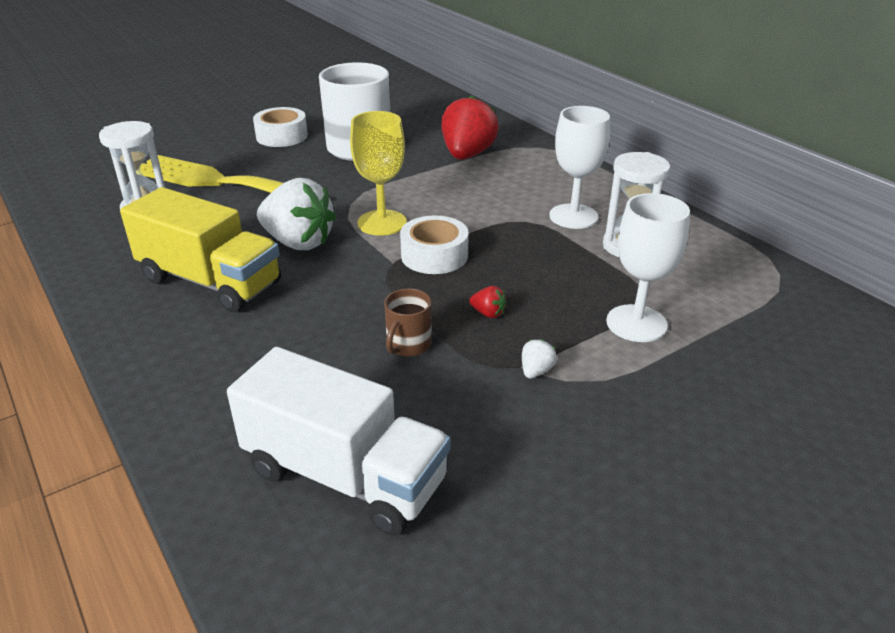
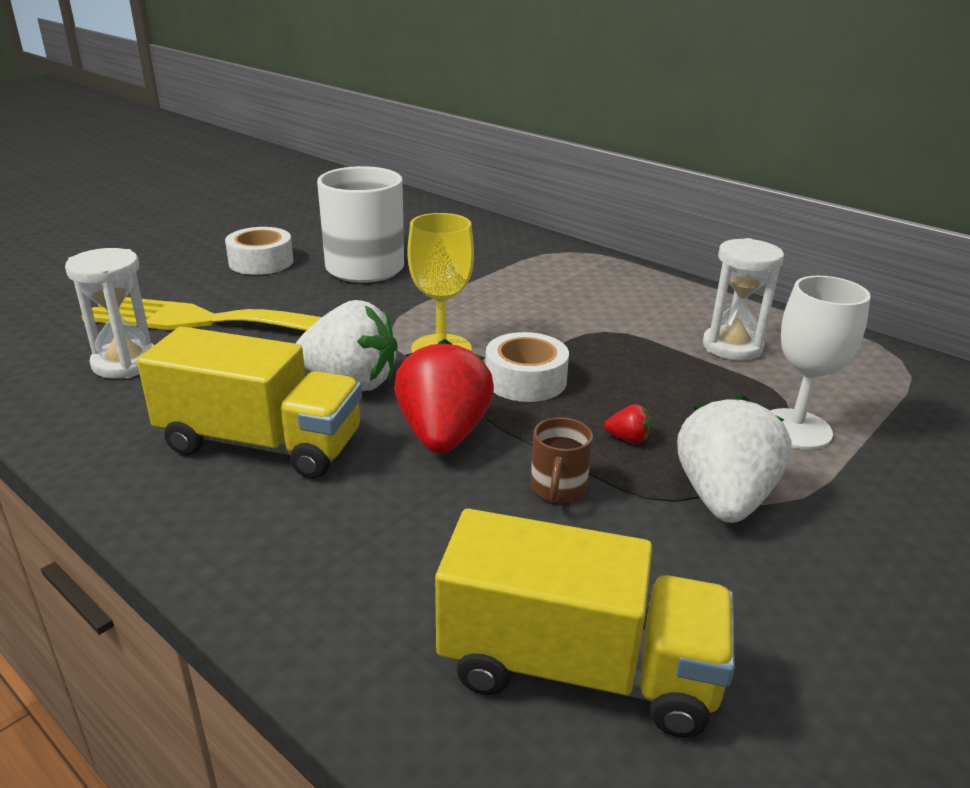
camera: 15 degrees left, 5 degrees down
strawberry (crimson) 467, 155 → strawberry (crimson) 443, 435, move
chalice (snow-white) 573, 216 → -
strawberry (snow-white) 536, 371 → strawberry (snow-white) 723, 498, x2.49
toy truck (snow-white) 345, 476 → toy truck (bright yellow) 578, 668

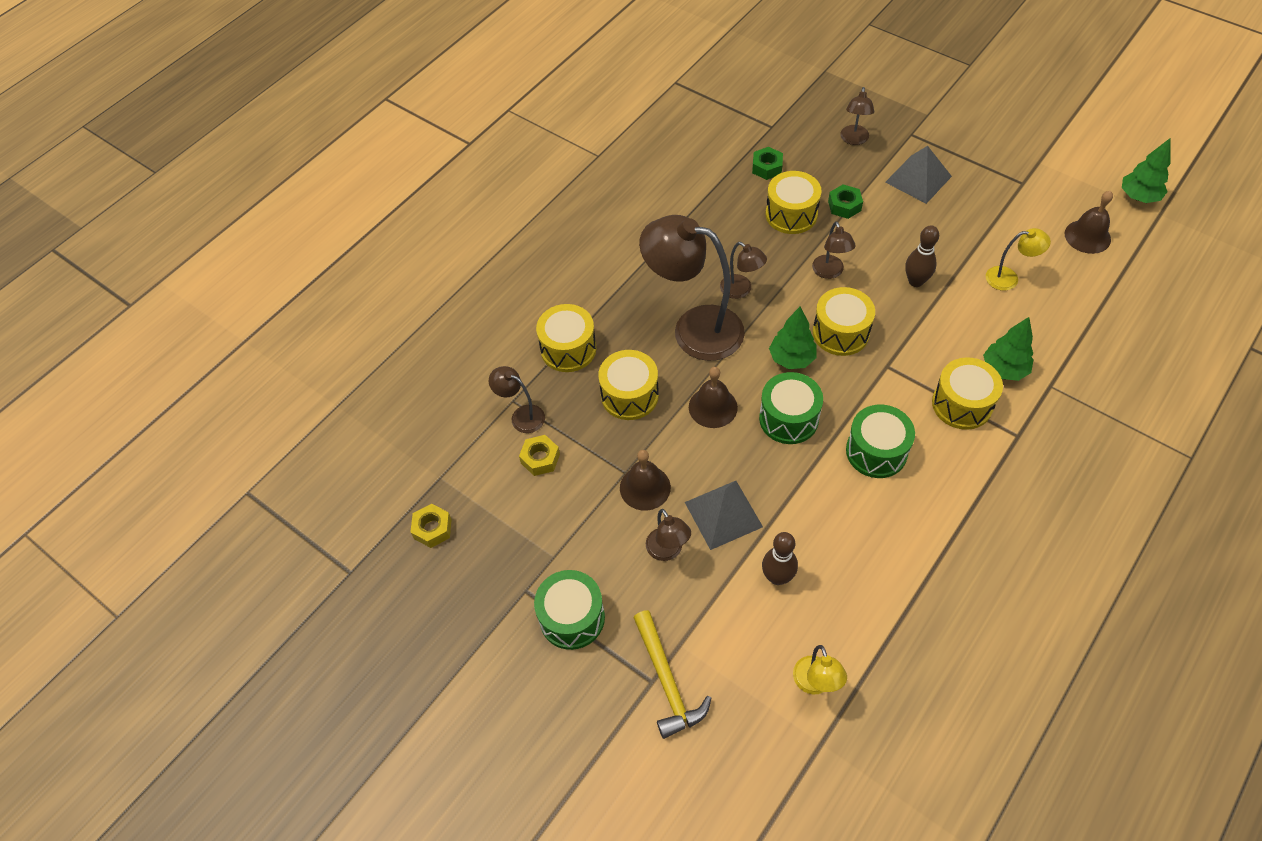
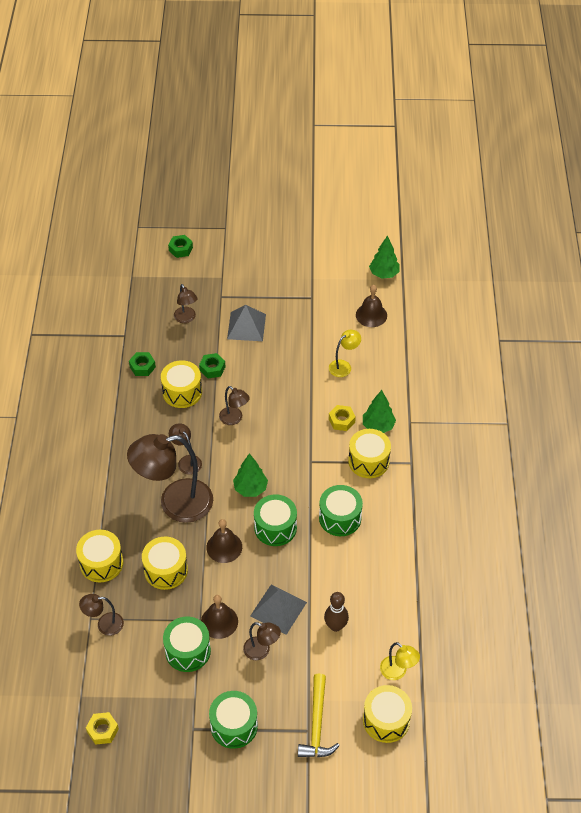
camera: 40 degrees left, 5 degrees down
skittle (russet) 915, 281 → -
lamp (russet) 741, 290 → lamp (russet) 186, 461, 135 degrees counterclockwise
drum (bright yellow) 840, 332 → drum (bright yellow) 386, 720, move
nut (bright yellow) 540, 459 → nut (bright yellow) 341, 421, move
hammer (bright yellow) 667, 682 → hammer (bright yellow) 317, 725, 60 degrees clockwise
- → nut (green) 181, 249
- → drum (green) 188, 651

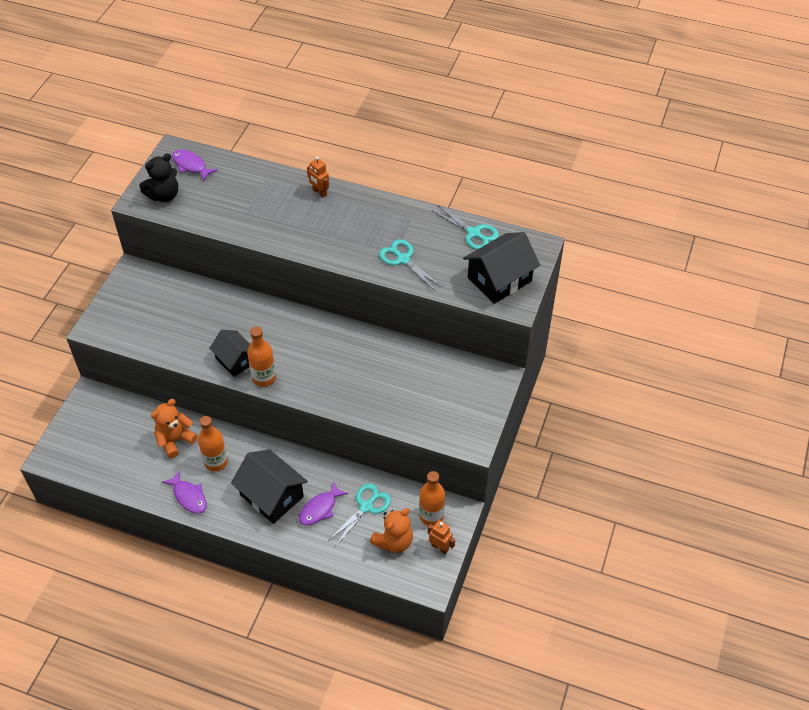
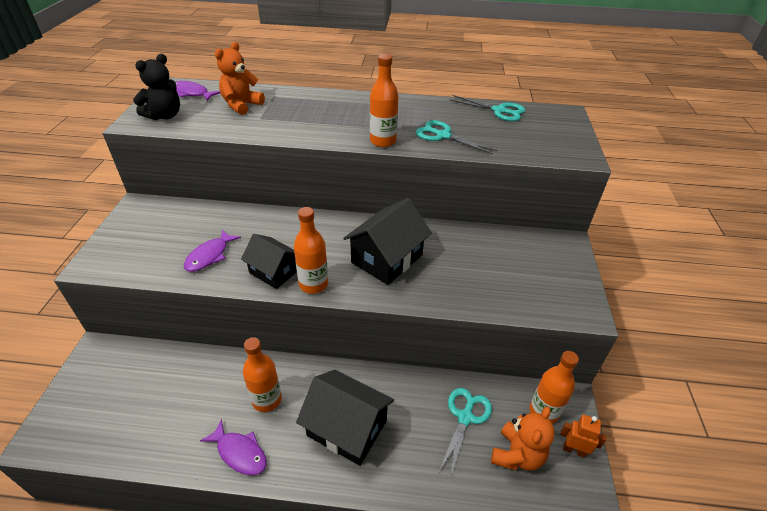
camera: 15 degrees left, 10 degrees down
toy robot (orange-coloured) 319, 192 → -
toy house (jet-black) 499, 279 → toy house (jet-black) 387, 259, move
teddy (orange-coloured) 175, 440 → teddy (orange-coloured) 241, 105, move
toy fish (royal purple) 320, 509 → toy fish (royal purple) 209, 256, move
- → bottle (orange-coloured) 383, 141

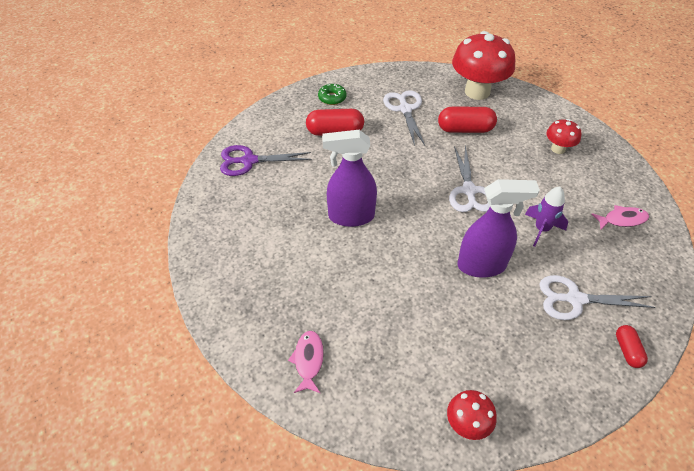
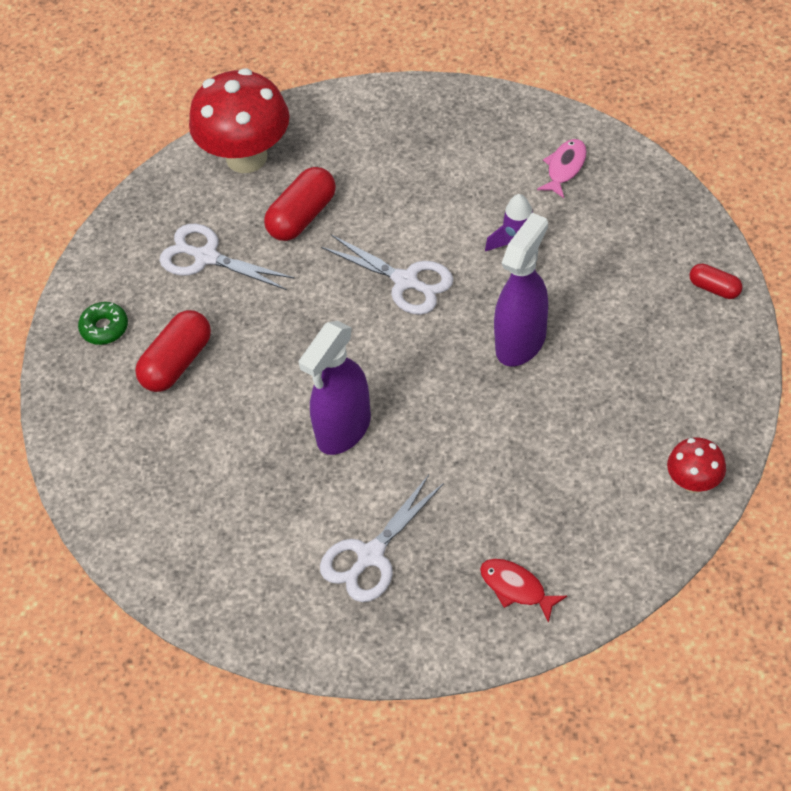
camera: 50 degrees left, 5 degrees up
mushroom (crimson) 558, 149 → -
scissors (royal purple) 249, 161 → -
scissors (snow-white) 575, 299 → scissors (snow-white) 370, 556, move
toy fish (rose-pink) 308, 360 → toy fish (crimson) 516, 588

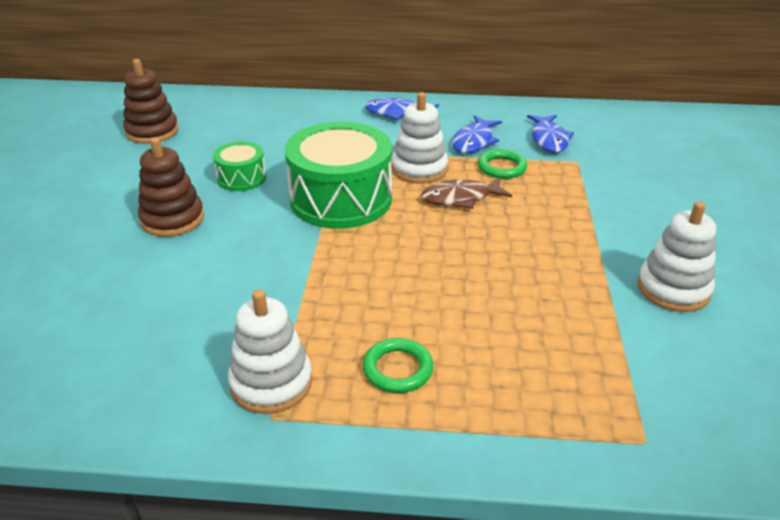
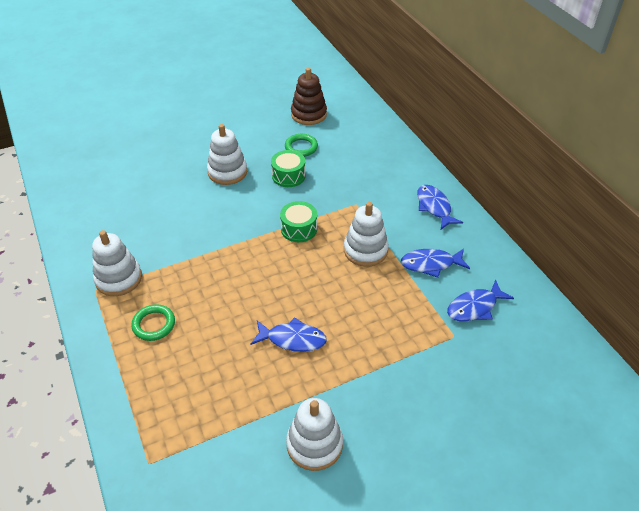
camera: 60 degrees right, 10 degrees up
drum (green) 341, 199 → drum (green) 299, 229, x0.50
ring stacker (russet) 172, 219 → ring stacker (snow-white) 227, 172
ring (green) 502, 167 → ring (green) 301, 147, move
toy fish (russet) 460, 198 → -
- → toy fish (blue) 293, 339

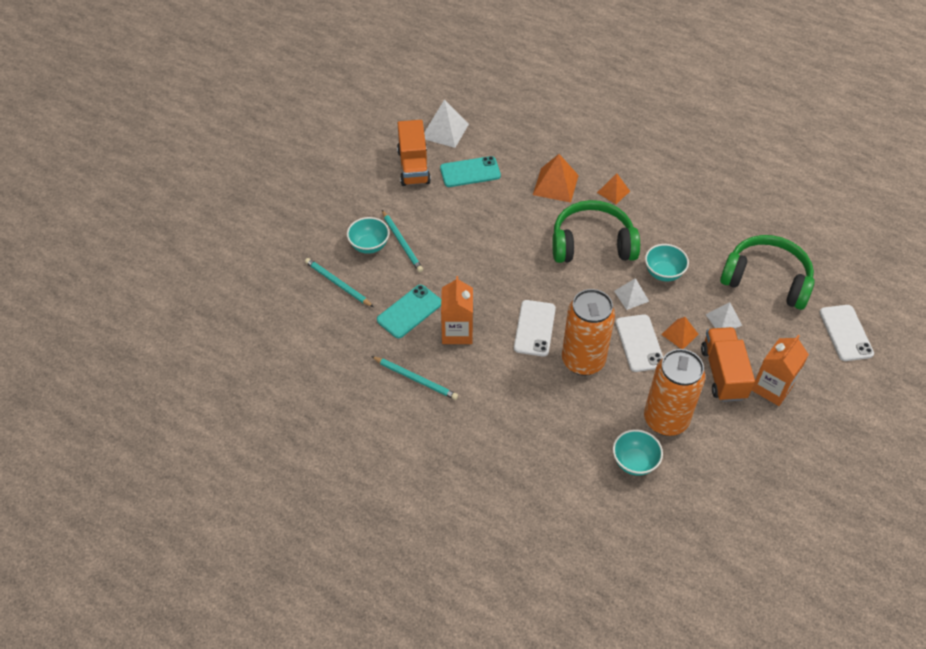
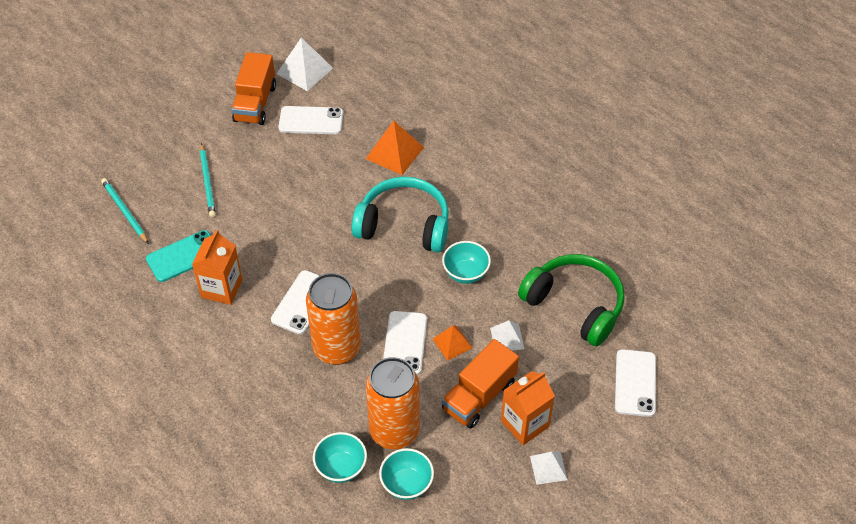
camera: 15 degrees right, 0 degrees up
smartphone (aqua) 470, 172 → smartphone (snow-white) 311, 120
pyramid (orange-coloured) 613, 191 → -
headset (green) 592, 243 → headset (aqua) 404, 225
deep dish (aqua) 369, 246 → deep dish (aqua) 406, 484, move
pyramid (snow-white) 631, 296 → pyramid (snow-white) 548, 468, move
toy truck (orange-coloured) 723, 373 → toy truck (orange-coloured) 479, 396, 150 degrees counterclockwise
wooden pencil (aqua) 415, 379 → -

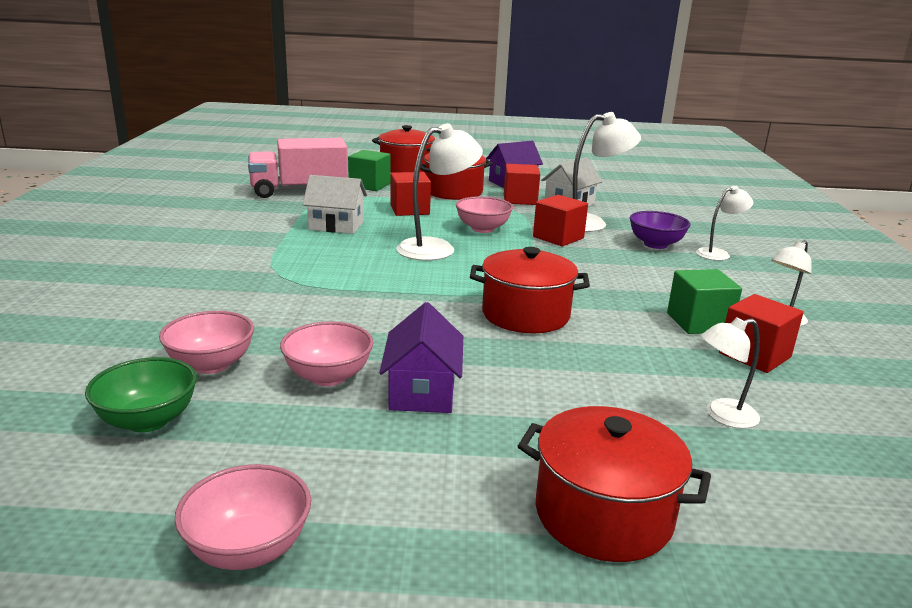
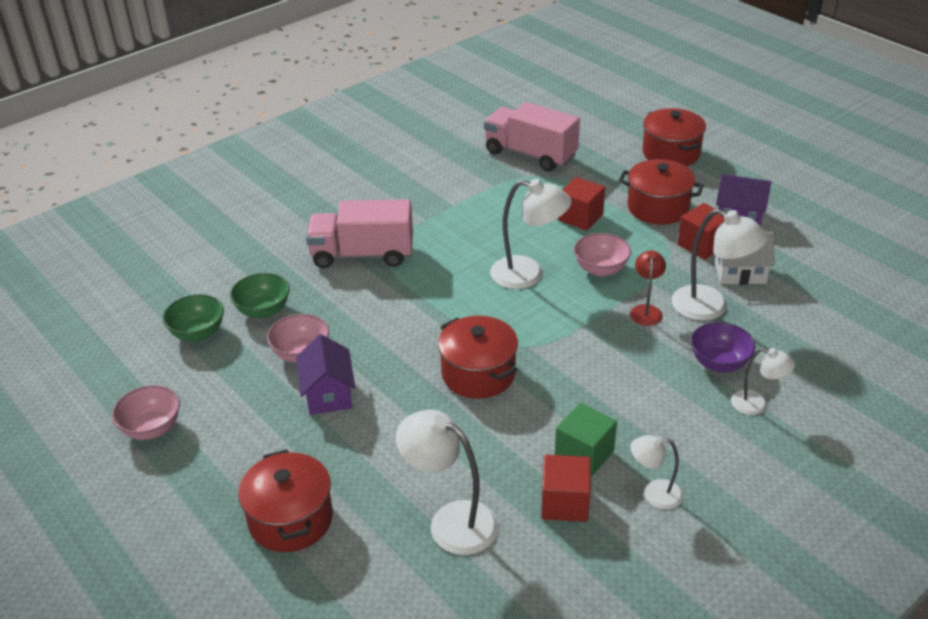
camera: 50 degrees right, 15 degrees up
solid cube (green) 369, 185 → -
toy house (snow-white) 336, 226 → -
solid cube (crimson) 558, 237 → lamp (crimson) 646, 310
toy house (royal purple) 422, 391 → toy house (royal purple) 328, 394, 60 degrees counterclockwise
deep dish (rose-pink) 211, 364 → deep dish (green) 263, 311
lamp (snow-white) 722, 415 → lamp (snow-white) 451, 521, x1.72
- → toy truck (rose-pink) 363, 255

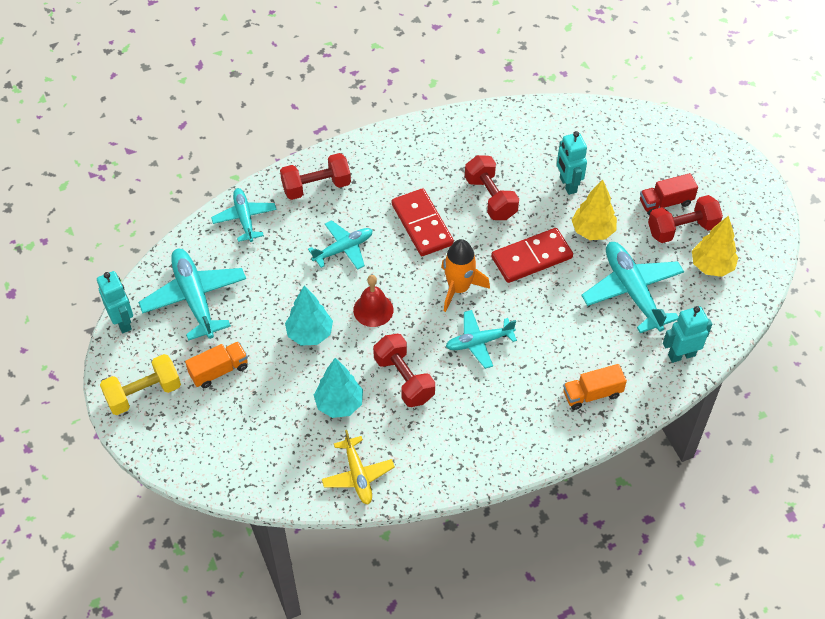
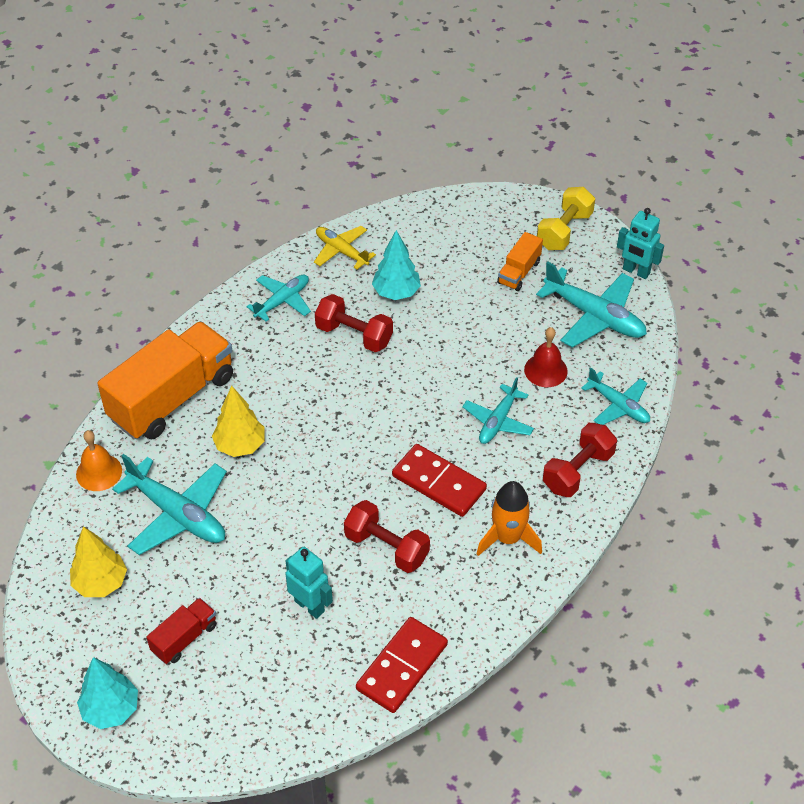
camera: 150 degrees right, 5 degrees down
tree (bright yellow) 592, 231 → tree (bright yellow) 240, 445, move
free weight (crimson) 682, 229 → -
domino tile (crimson) 531, 258 → domino tile (crimson) 402, 666, move
toy rocket (orange-coloured) 458, 288 → toy rocket (orange-coloured) 508, 538, move
bell (crimson) 373, 310 → bell (crimson) 545, 370, move
tree (aqua) 310, 334 → tree (aqua) 111, 710, move
toy robot (aqua) 681, 355 → bell (orange-coloured) 99, 472
aeroplane (aqua) 479, 342 → aeroplane (aqua) 282, 301, move
toy truck (orange-coloured) 592, 394 → toy truck (orange-coloured) 172, 398, x2.15

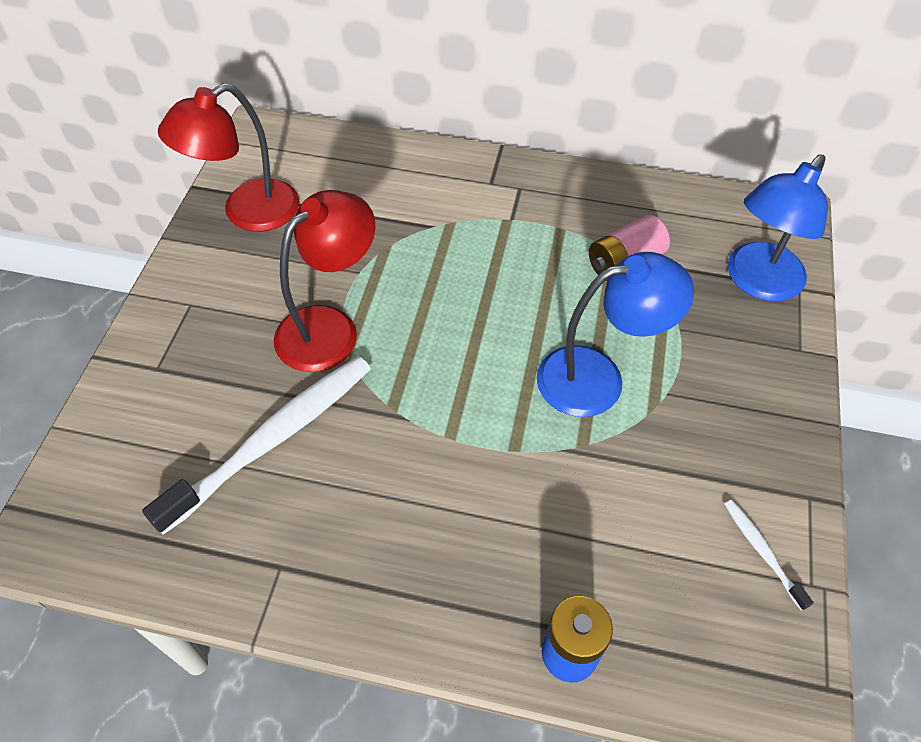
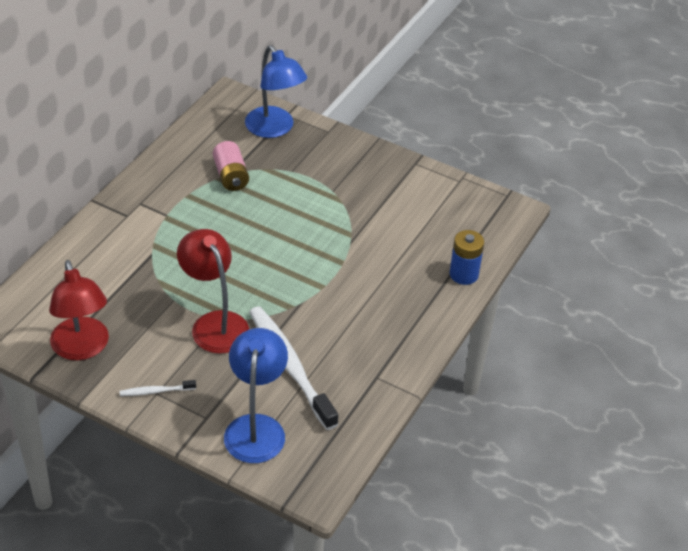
camera: 75 degrees left, 10 degrees down
lamp (blue) 598, 378 → lamp (blue) 256, 427, move
toothbrush (snow-white) 762, 551 → toothbrush (snow-white) 156, 391, move

